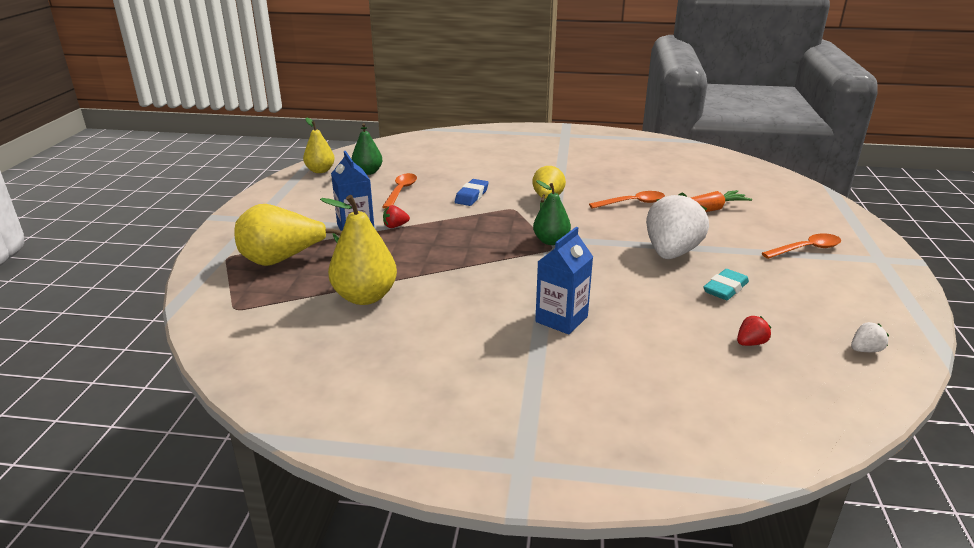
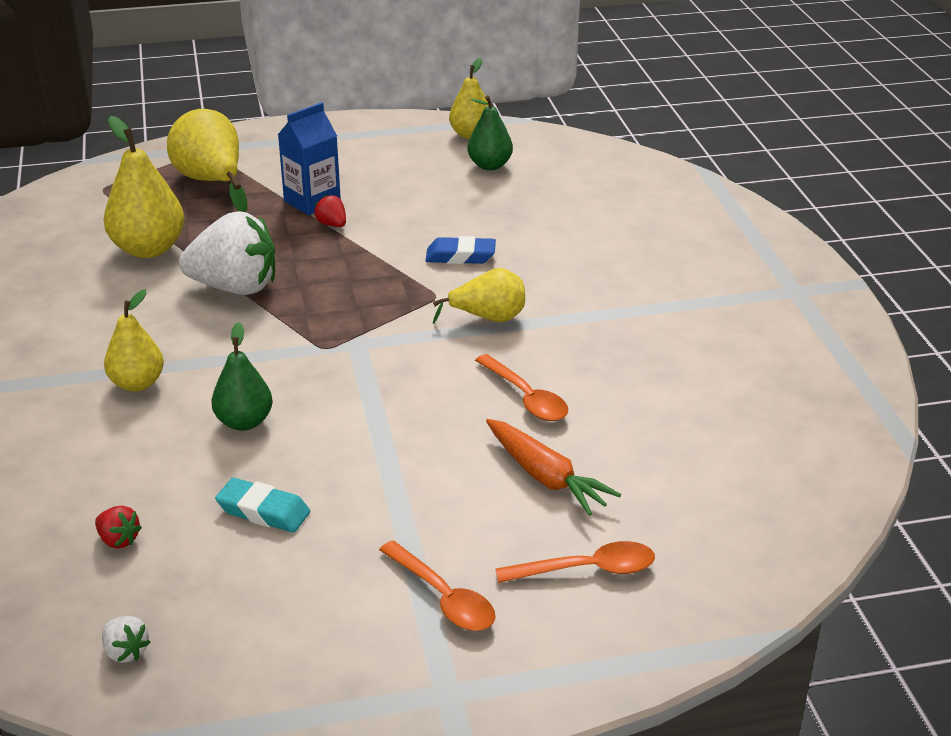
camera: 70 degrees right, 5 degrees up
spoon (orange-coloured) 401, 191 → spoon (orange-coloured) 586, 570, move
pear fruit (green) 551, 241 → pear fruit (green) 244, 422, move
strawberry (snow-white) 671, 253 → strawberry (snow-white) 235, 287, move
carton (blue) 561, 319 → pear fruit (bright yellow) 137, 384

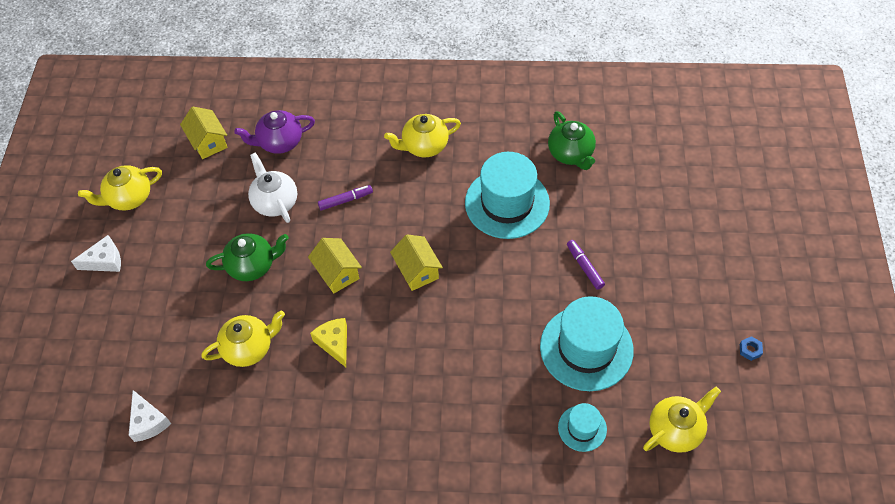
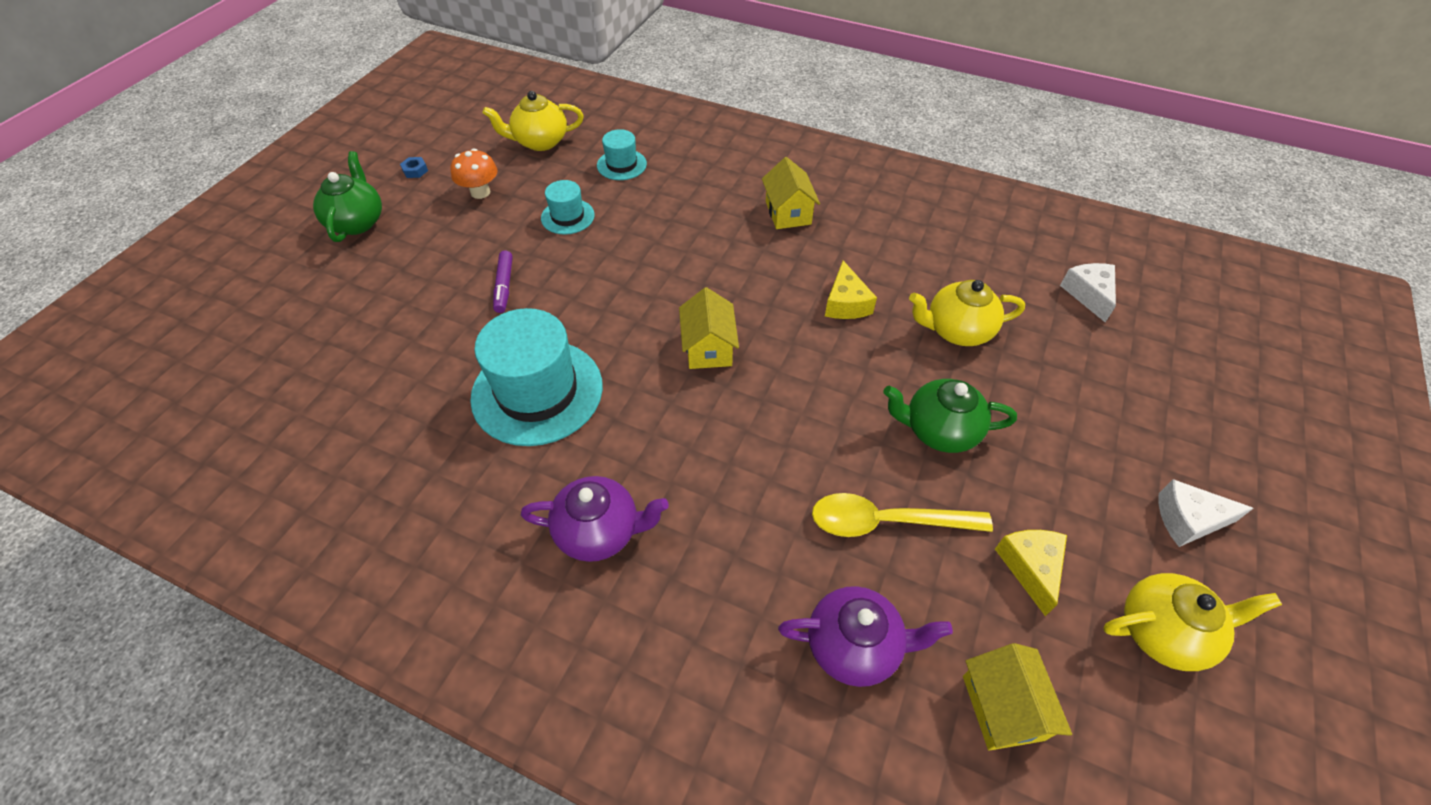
camera: 160 degrees left, 5 degrees down
teapot (green) 571, 154 → teapot (green) 357, 222, move
teapot (bright yellow) 424, 146 → teapot (royal purple) 599, 531
teapot (snow-white) 275, 202 → spoon (bright yellow) 886, 521
marker pen (royal purple) 345, 200 → -
toy house (bright yellow) 337, 273 → toy house (bright yellow) 788, 213, move
tall hat (aqua) 586, 348 → tall hat (aqua) 567, 216, x0.50
- → mushroom (orange-coloured) 480, 192
- → cheese wedge (bright yellow) 1030, 567

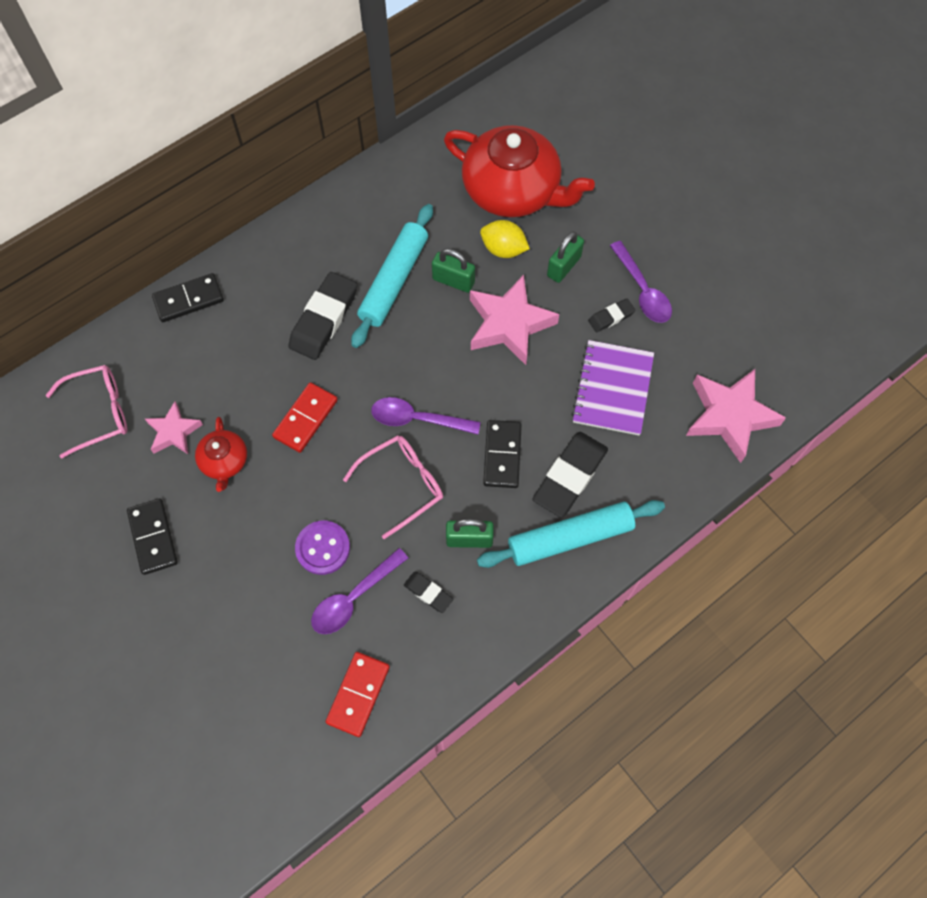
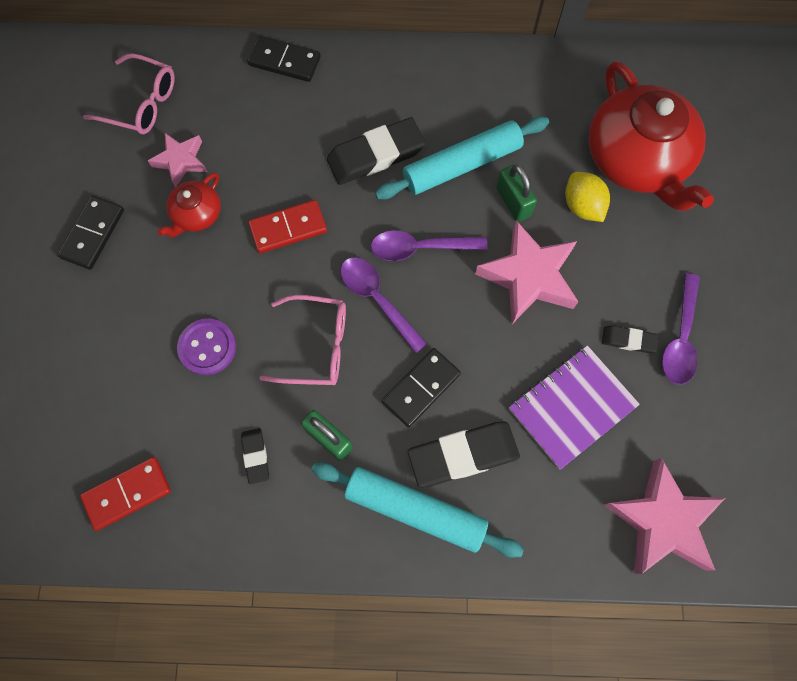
camera: 40 degrees right, 5 degrees up
lock (green) 564, 266 → -
spoon (royal purple) 353, 598 → spoon (royal purple) 420, 248, move

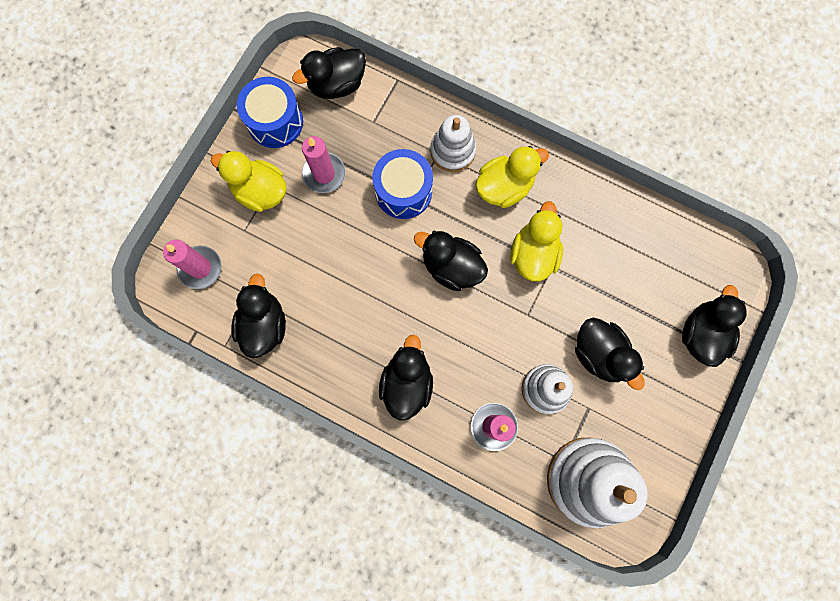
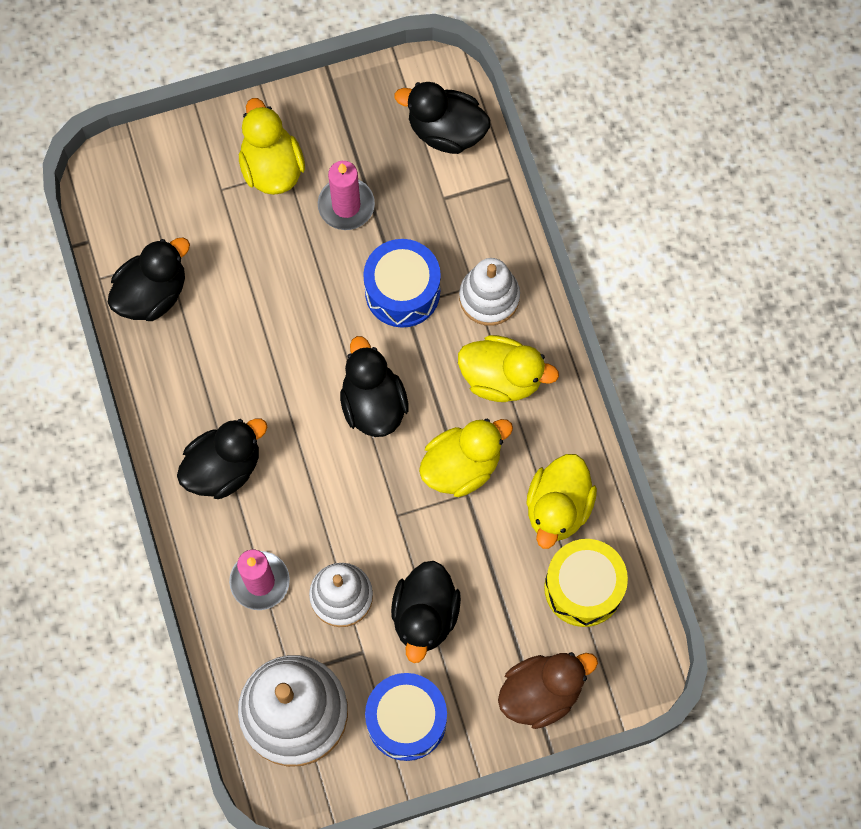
camera: 45 degrees right, 5 degrees down
drum (blue) 275, 122 → drum (blue) 406, 720, move
wax candle (rose-pink) 200, 268 → -
duck (jet-black) 701, 334 → duck (russet) 541, 692
- → duck (bright yellow) 558, 507
- → drum (bright yellow) 583, 588

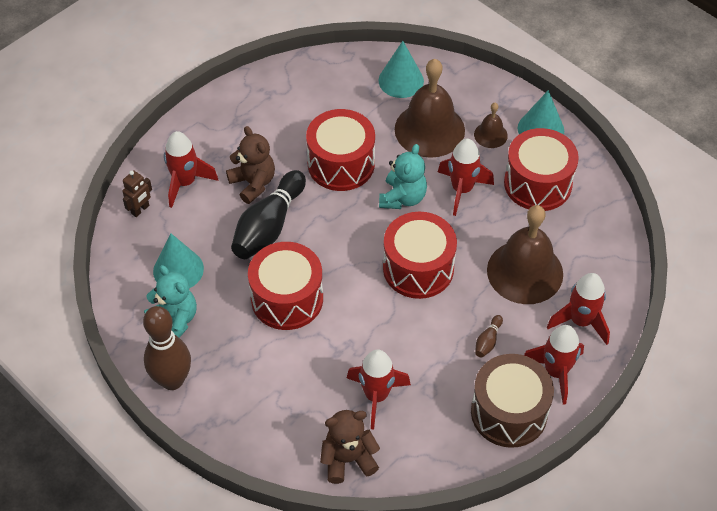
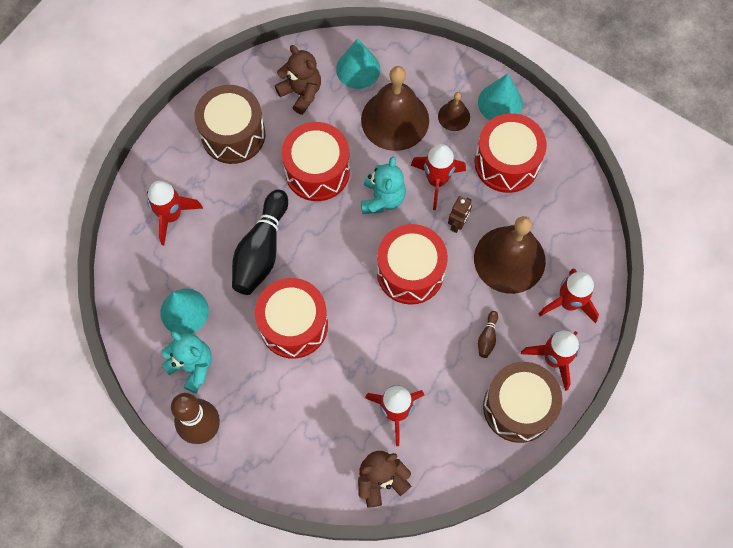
camera: 10 degrees left, 15 degrees up
teddy (russet) 253, 183 → teddy (russet) 301, 93, move
toy robot (russet) 140, 210 → toy robot (russet) 457, 224, move
- → drum (russet) 233, 134

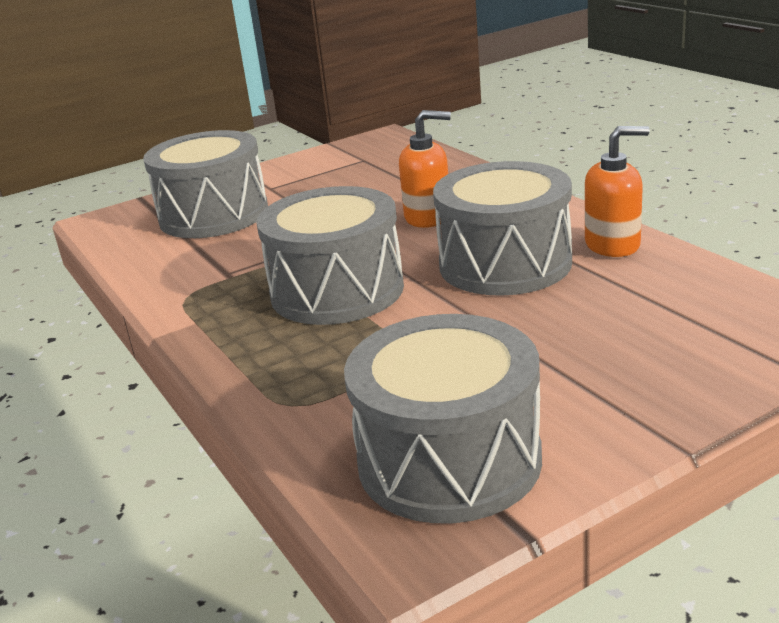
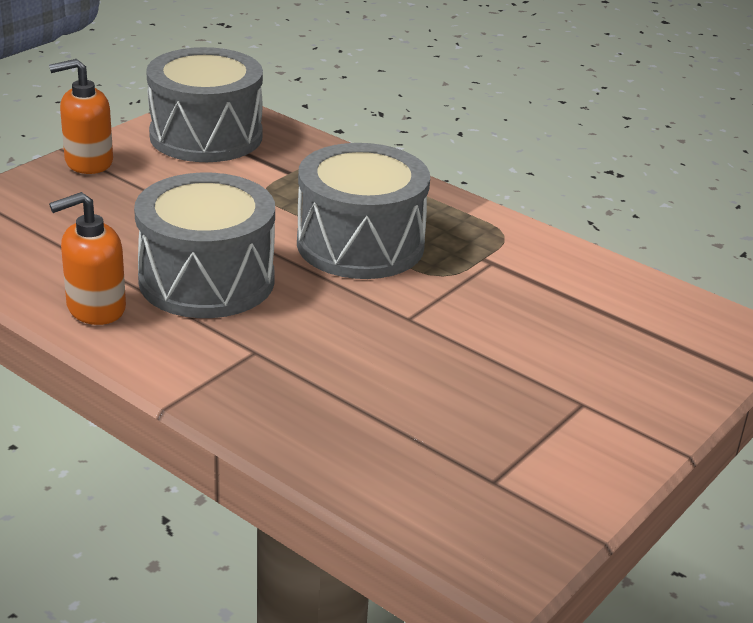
camera: 155 degrees right, 5 degrees up
soap dispenser (orange-coloured) 428, 217 → soap dispenser (orange-coloured) 88, 162, move
drum (gray) 214, 215 → -

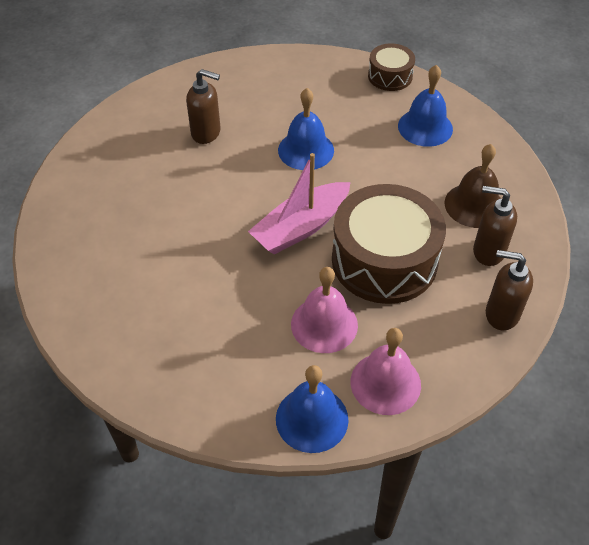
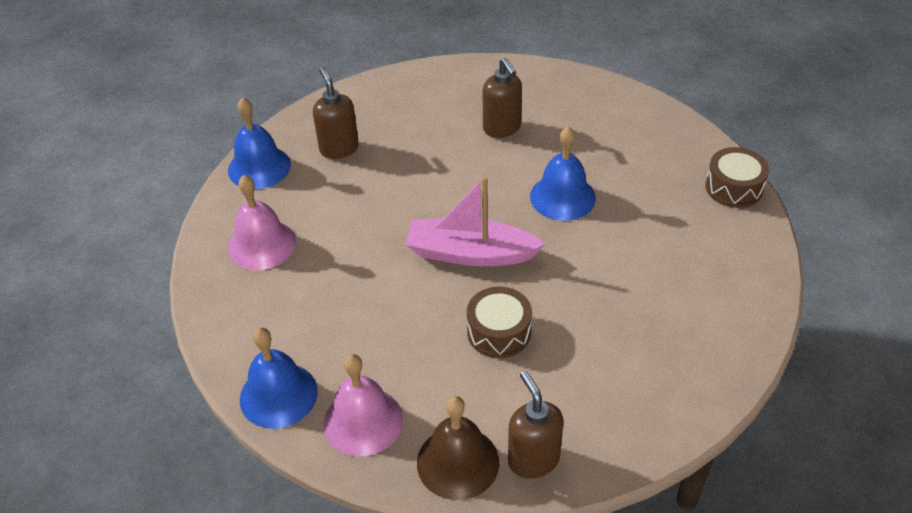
camera: 50 degrees right, 5 degrees down
bell (blue) 425, 127 → bell (blue) 259, 167, move
bell (russet) 474, 205 → bell (russet) 458, 462, move
drum (russet) 384, 260 → drum (russet) 499, 332, x0.51
soap dispenser (russet) 488, 251 → soap dispenser (russet) 339, 148, move
bell (rose-pink) 324, 324 → bell (rose-pink) 262, 244, move

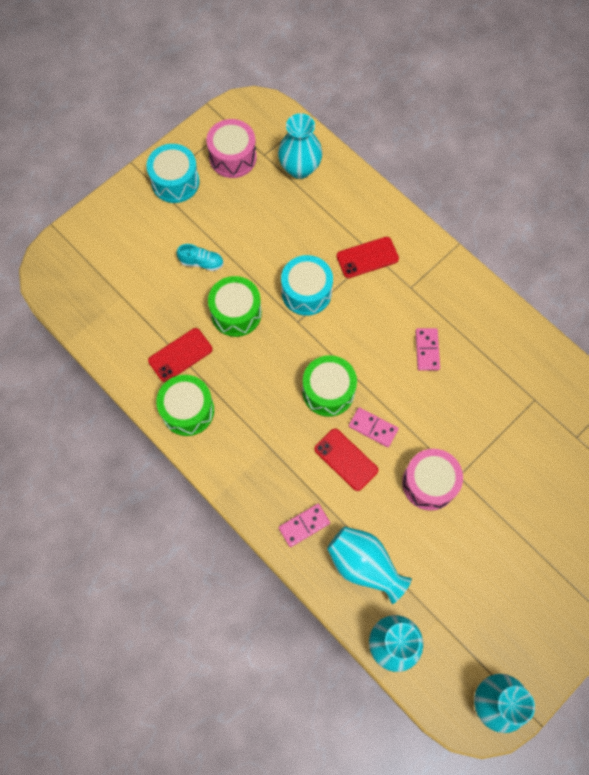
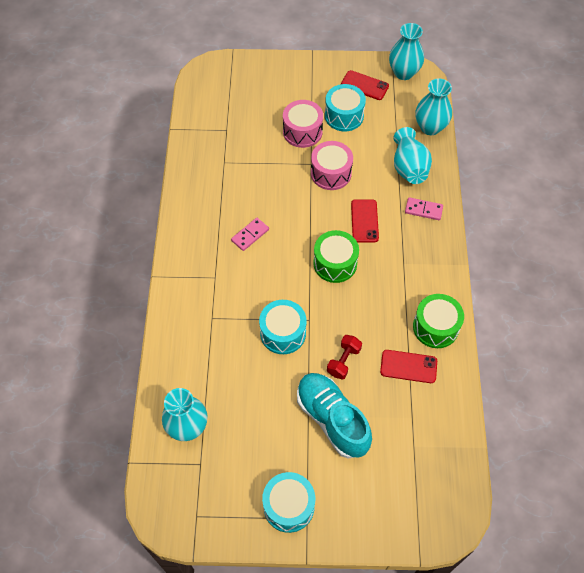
camera: 135 degrees left, 10 degrees down
drum (rose-pink) 233, 157 → drum (rose-pink) 302, 132, move
smartphone (crimson) 367, 257 → smartphone (crimson) 364, 85, move
lace-up shoe (aqua) 201, 262 → lace-up shoe (aqua) 332, 419, x2.21
drum (green) 236, 313 → free weight (crimson) 343, 361
domino tile (rose-pink) 373, 428 → -
- → drum (aqua) 344, 116

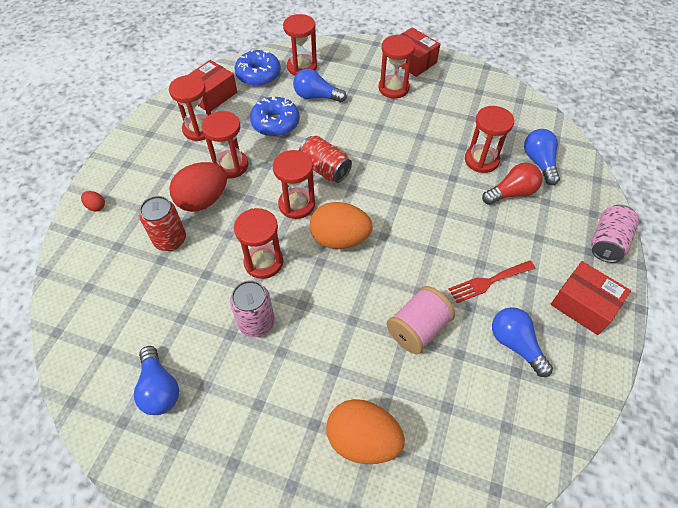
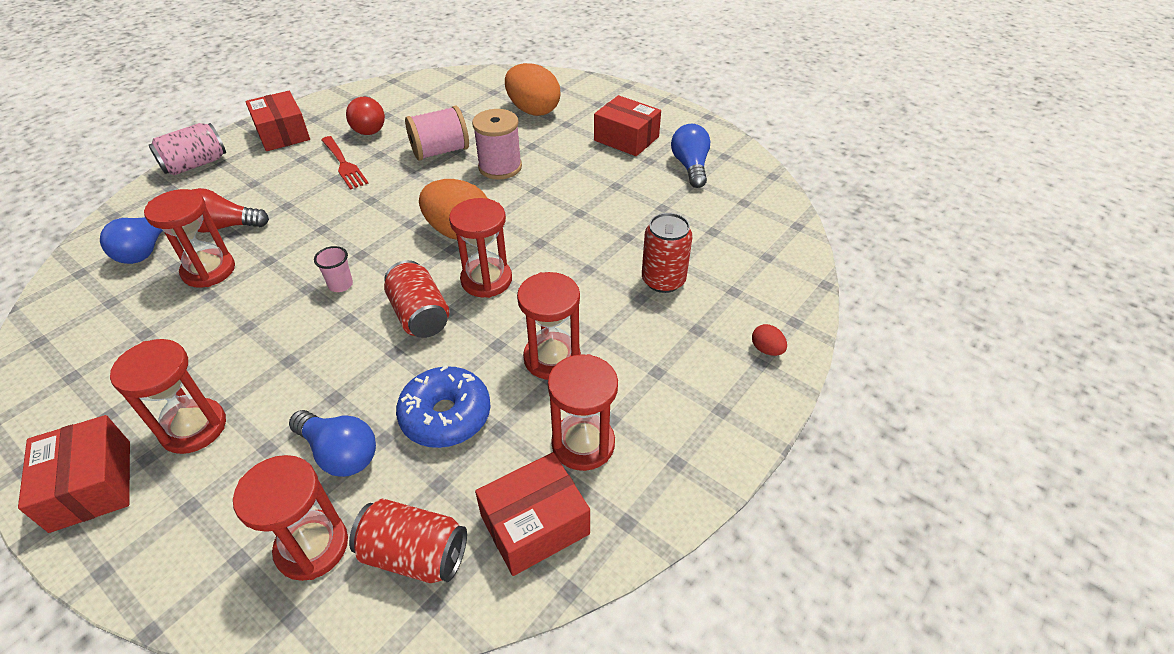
camera: 160 degrees left, 10 degrees down
doughnut (blue) 258, 75 → tin (crimson) 414, 554
egg (crimson) 203, 200 → -
sandglass (crimson) 263, 262 → -
dinner fork (crimson) 488, 282 → dinner fork (crimson) 344, 164, 60 degrees clockwise
tin (rose-pink) 256, 323 → -
light bulb (blue) 515, 344 → light bulb (crimson) 369, 126
- → box (crimson) 626, 138
- → bobbin (rose-pink) 500, 167
- → beaker (rose-pink) 340, 285

